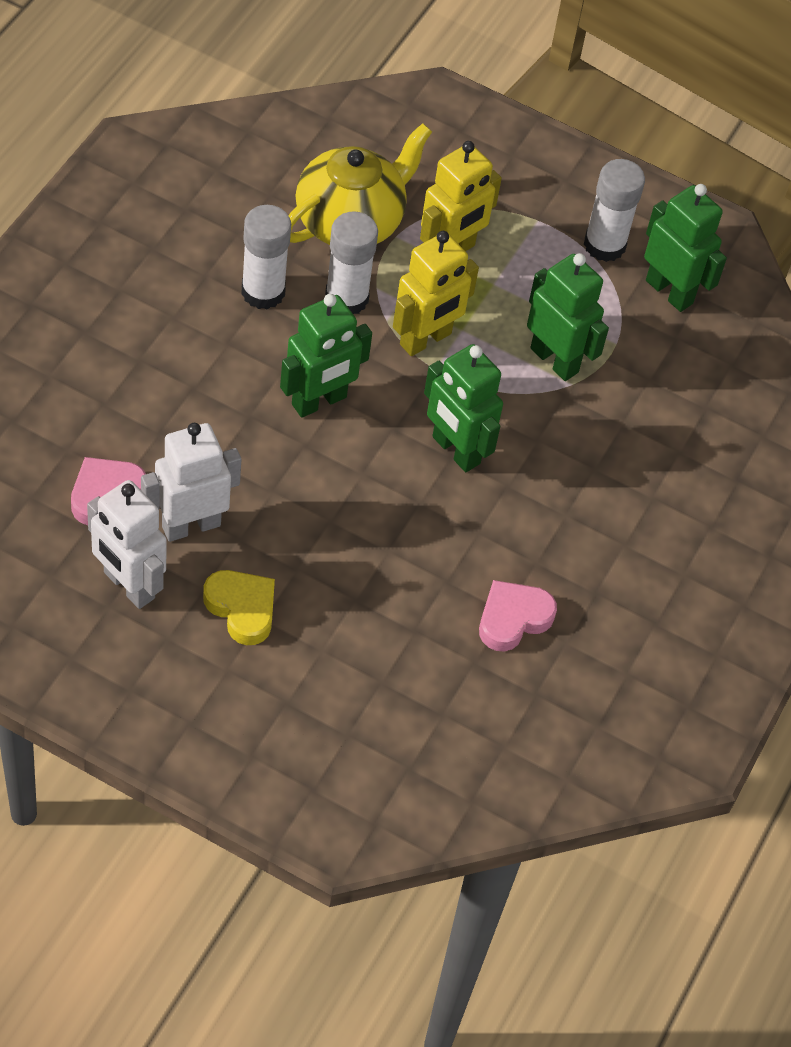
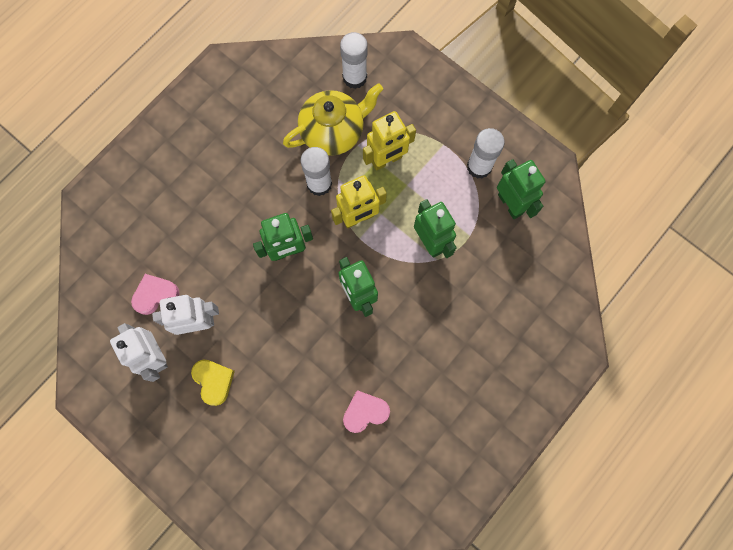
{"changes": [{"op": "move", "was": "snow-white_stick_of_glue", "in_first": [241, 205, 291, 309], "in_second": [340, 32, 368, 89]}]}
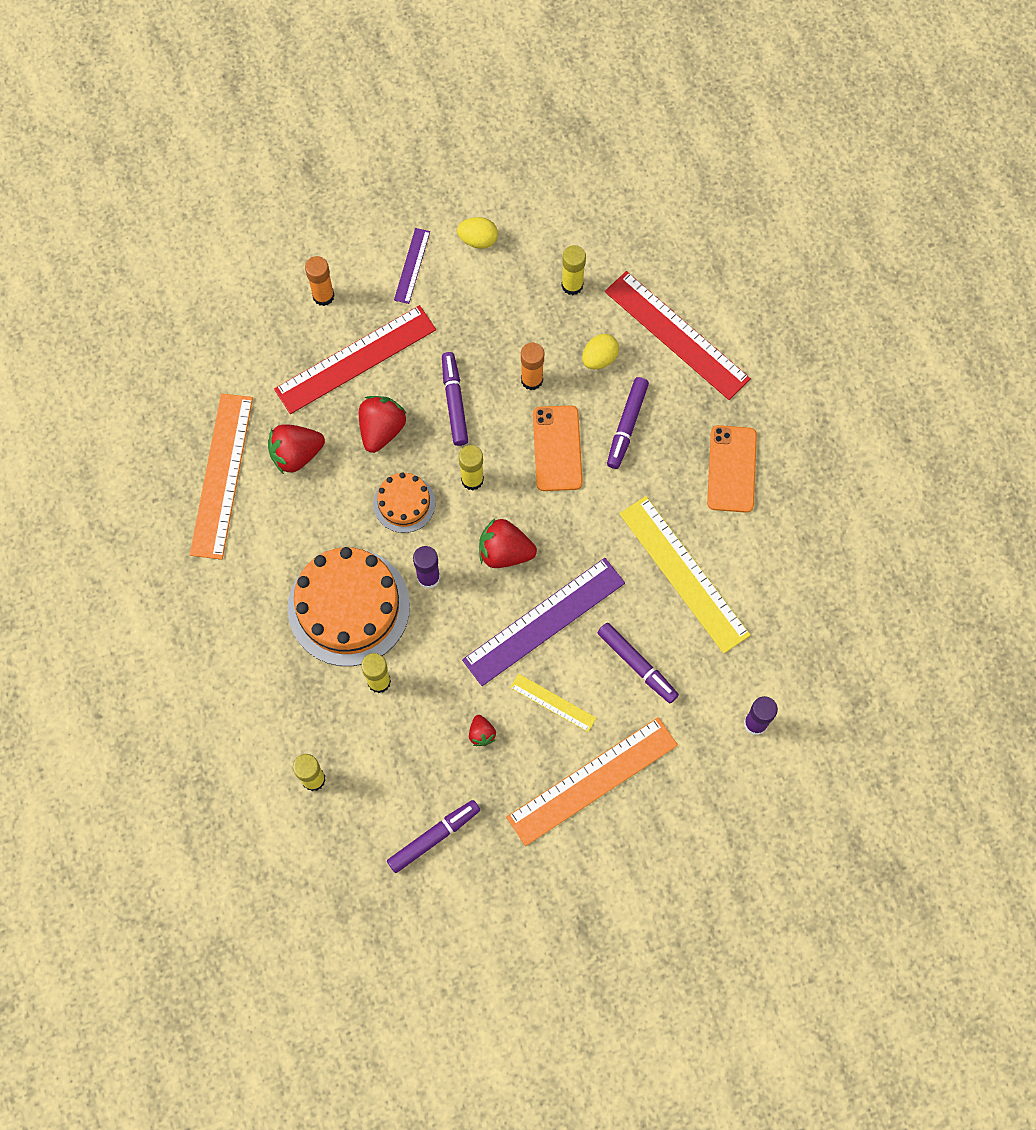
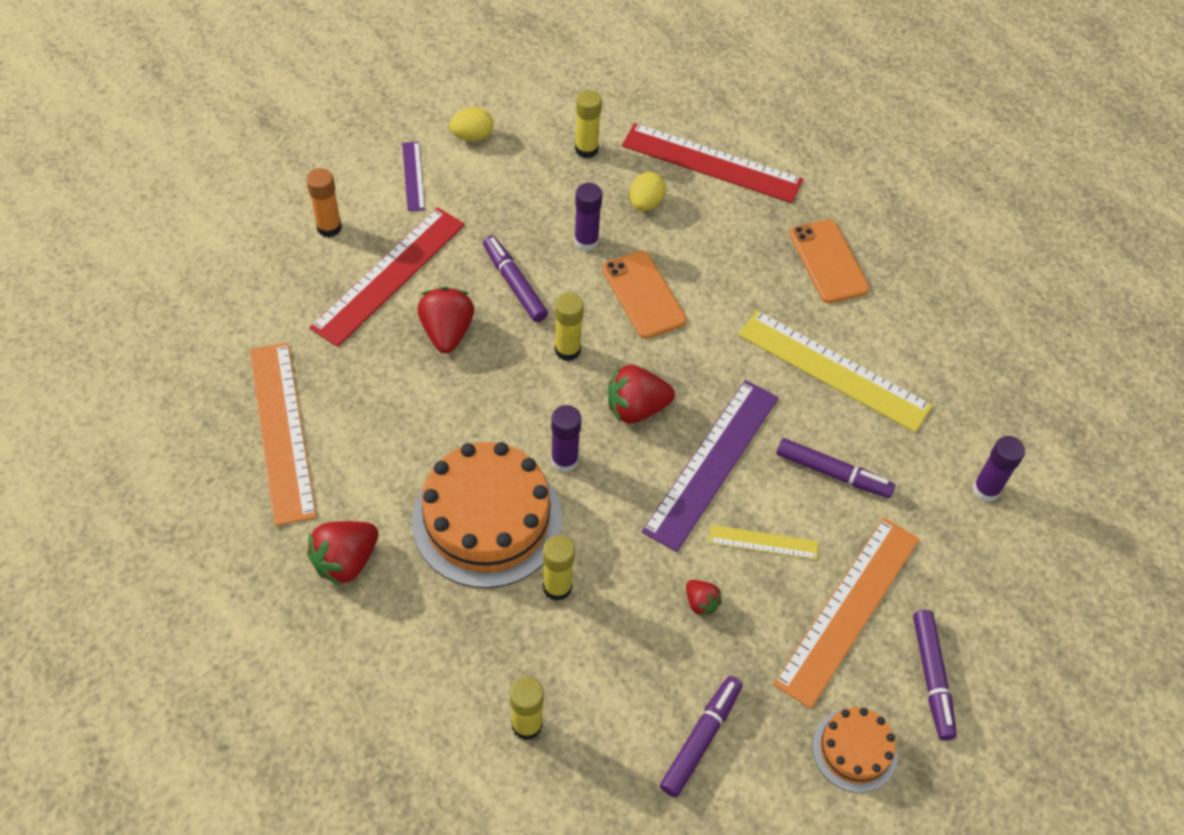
{"changes": [{"op": "recolor", "was": "bright_orange_stick_of_glue", "now": "royal_purple_stick_of_glue", "in_first": [521, 343, 544, 390], "in_second": [574, 183, 602, 251]}, {"op": "move", "was": "royal_purple_felt_pen", "in_first": [607, 377, 649, 469], "in_second": [913, 610, 957, 740]}, {"op": "move", "was": "crimson_toy_strawberry", "in_first": [268, 424, 325, 474], "in_second": [307, 521, 379, 586]}, {"op": "move", "was": "bright_orange_gateau", "in_first": [373, 472, 435, 533], "in_second": [812, 707, 897, 793]}]}
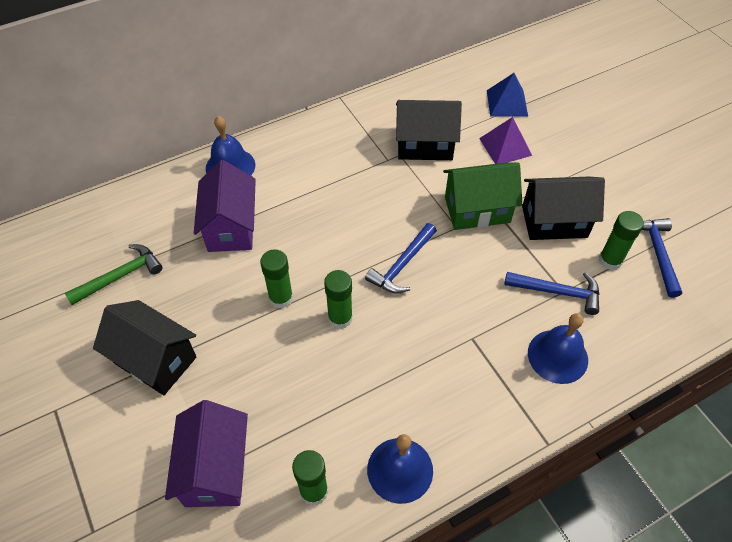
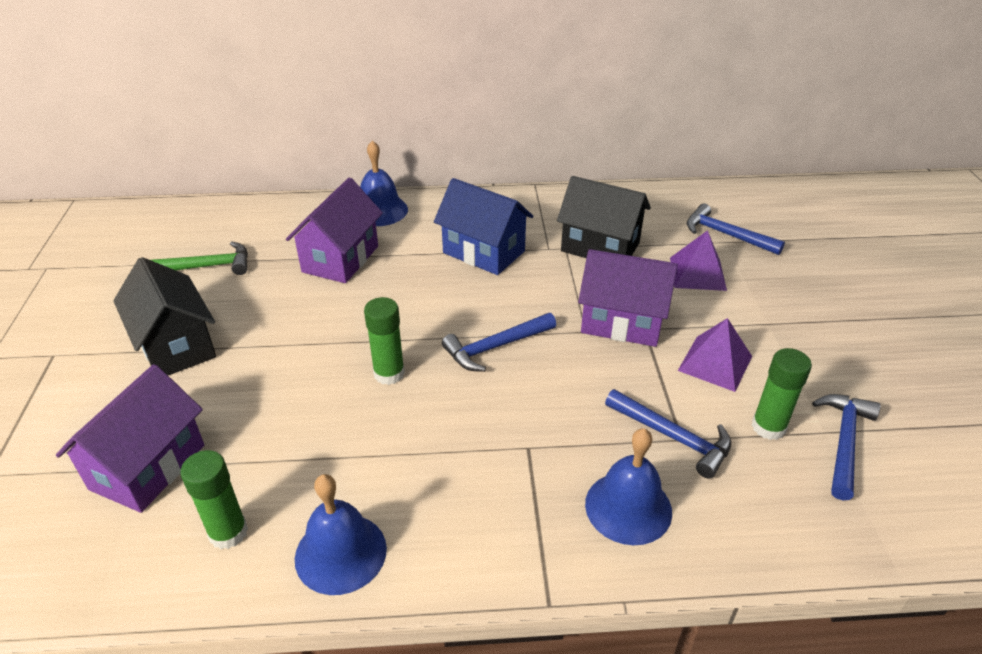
{"changes": [{"op": "replace", "was": "royal_blue_solid_pyramid", "now": "royal_blue_claw_hammer", "in_first": [487, 73, 528, 116], "in_second": [687, 204, 785, 255]}, {"op": "recolor", "was": "leaf-green_toy_house", "now": "royal_purple_toy_house", "in_first": [443, 163, 522, 230], "in_second": [578, 249, 678, 347]}, {"op": "replace", "was": "ebony_toy_house", "now": "royal_purple_solid_pyramid", "in_first": [522, 177, 605, 240], "in_second": [678, 318, 752, 392]}, {"op": "delete", "was": "leaf-green_stick_of_glue", "in_first": [260, 249, 293, 309]}, {"op": "insert", "now": "royal_blue_toy_house", "in_second": [434, 178, 533, 275]}]}
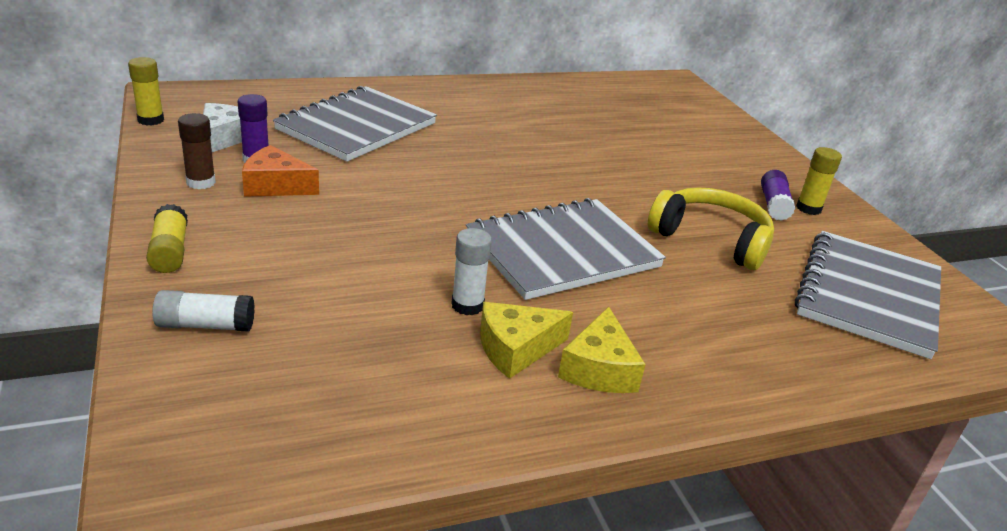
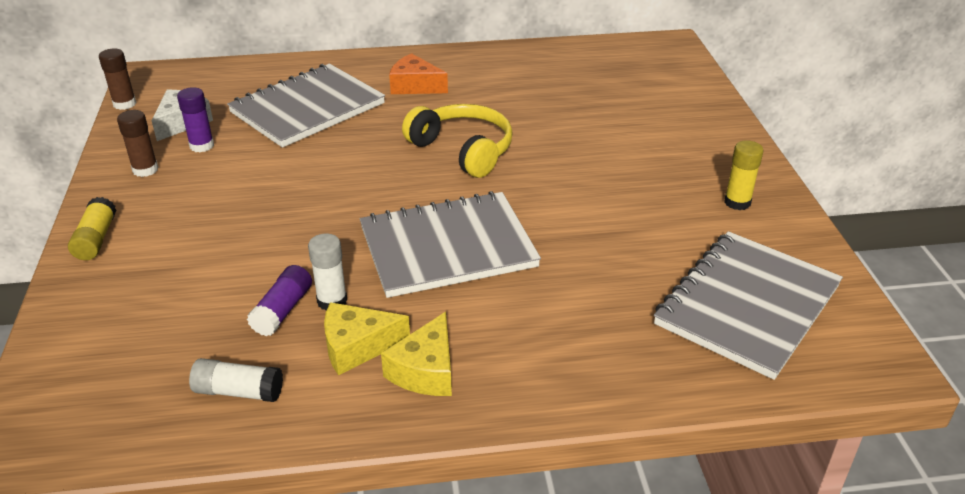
{"changes": [{"op": "recolor", "was": "golden_stick_of_glue", "now": "brown_stick_of_glue", "in_first": [128, 57, 164, 126], "in_second": [99, 48, 137, 110]}, {"op": "move", "was": "bright_orange_cheese_wedge", "in_first": [242, 145, 319, 197], "in_second": [389, 53, 448, 94]}, {"op": "move", "was": "royal_purple_stick_of_glue", "in_first": [761, 170, 796, 221], "in_second": [247, 265, 312, 336]}, {"op": "move", "was": "golden_headphones", "in_first": [648, 187, 774, 270], "in_second": [402, 104, 513, 178]}, {"op": "move", "was": "snow-white_stick_of_glue", "in_first": [152, 290, 255, 332], "in_second": [189, 358, 283, 402]}]}
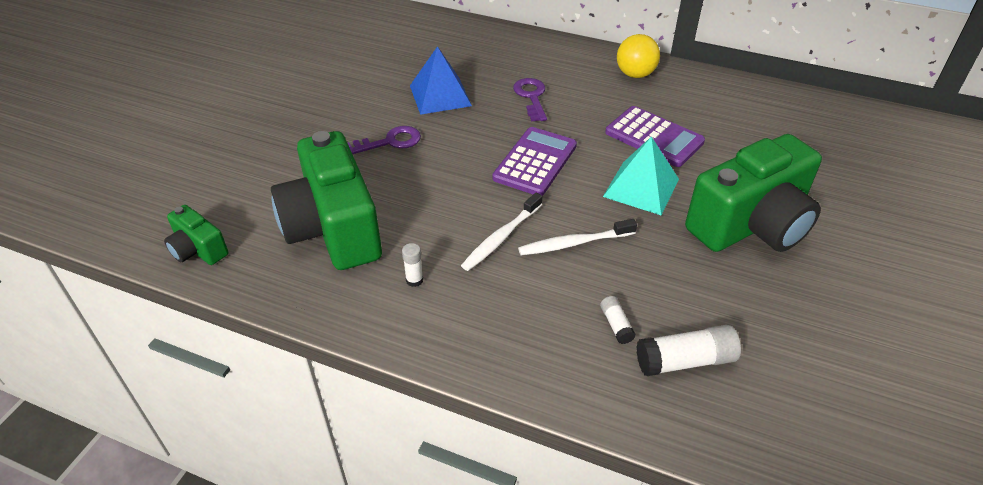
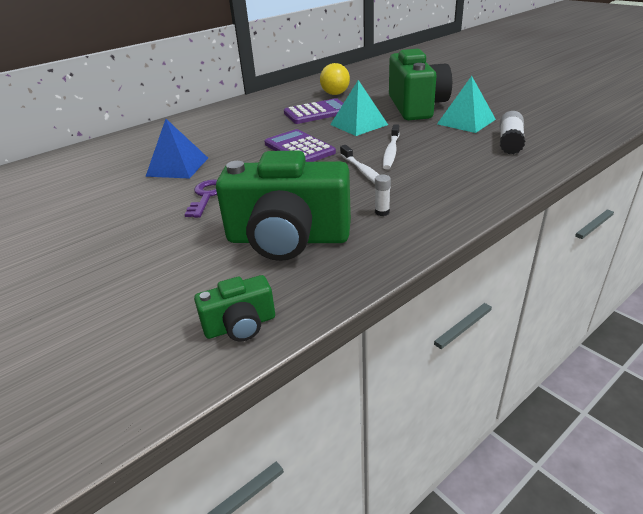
{"changes": [{"op": "move", "was": "golden_sphere", "in_first": [617, 34, 660, 78], "in_second": [320, 63, 350, 95]}, {"op": "delete", "was": "royal_purple_latchkey", "in_first": [513, 78, 547, 122]}, {"op": "delete", "was": "snow-white_stick_of_glue", "in_first": [600, 296, 636, 344]}, {"op": "insert", "now": "turquoise_solid_pyramid", "in_second": [437, 76, 496, 133]}]}
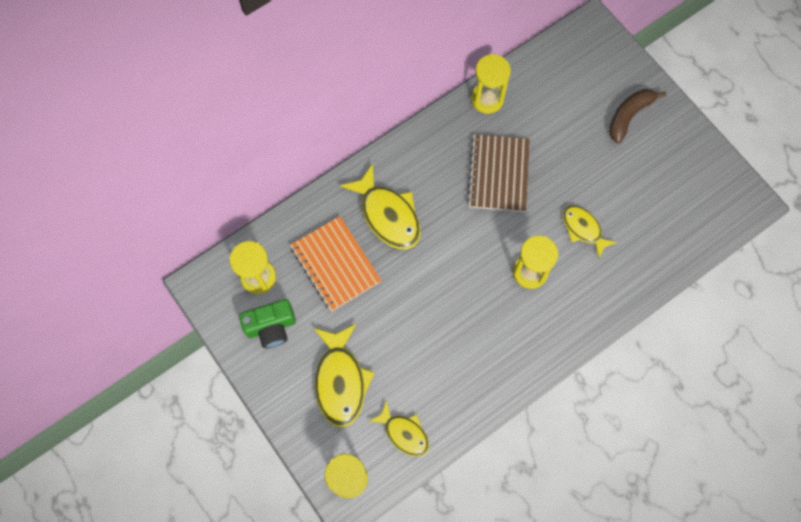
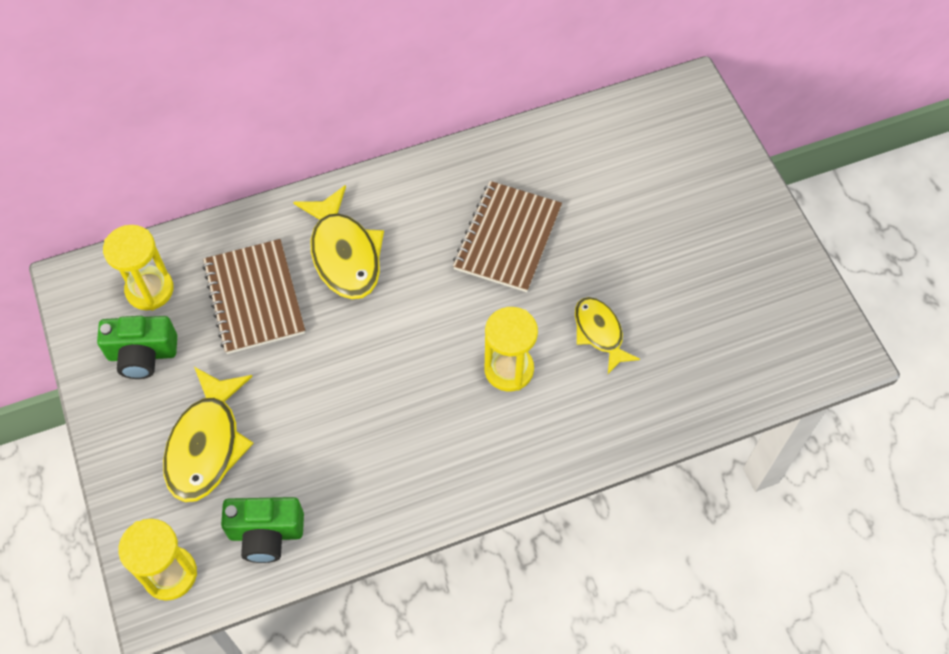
{"changes": [{"op": "delete", "was": "golden_sandglass", "in_first": [471, 54, 511, 114]}, {"op": "delete", "was": "brown_banana_fruit", "in_first": [609, 89, 666, 143]}, {"op": "recolor", "was": "bright_orange_notebook", "now": "brown_notebook", "in_first": [290, 216, 382, 312], "in_second": [202, 239, 305, 354]}, {"op": "replace", "was": "golden_fish", "now": "leaf-green_compact_camera", "in_first": [369, 401, 429, 457], "in_second": [221, 497, 304, 563]}]}
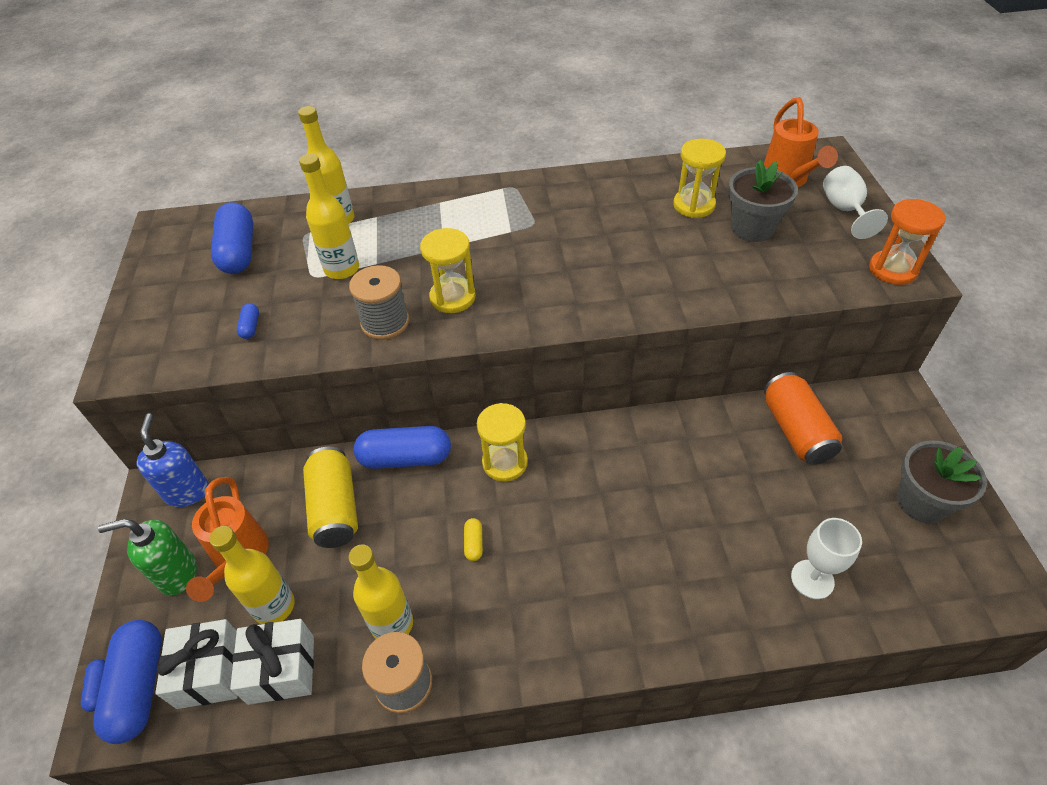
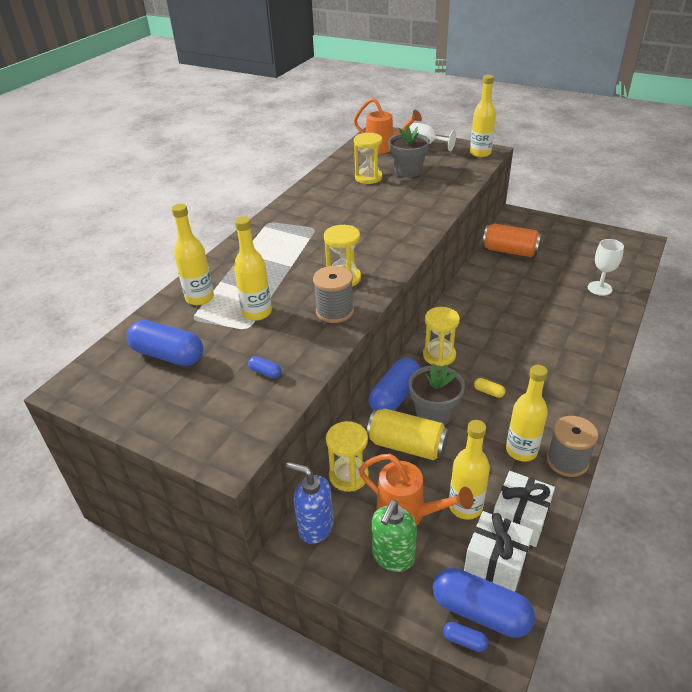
{"changes": [{"op": "replace", "was": "bright_orange_sandglass", "now": "golden_drink_bottle", "in_first": [869, 199, 945, 285], "in_second": [470, 75, 496, 157]}, {"op": "move", "was": "gray_plant_pot", "in_first": [897, 440, 987, 523], "in_second": [409, 364, 465, 426]}, {"op": "insert", "now": "golden_sandglass", "in_second": [326, 421, 369, 492]}]}
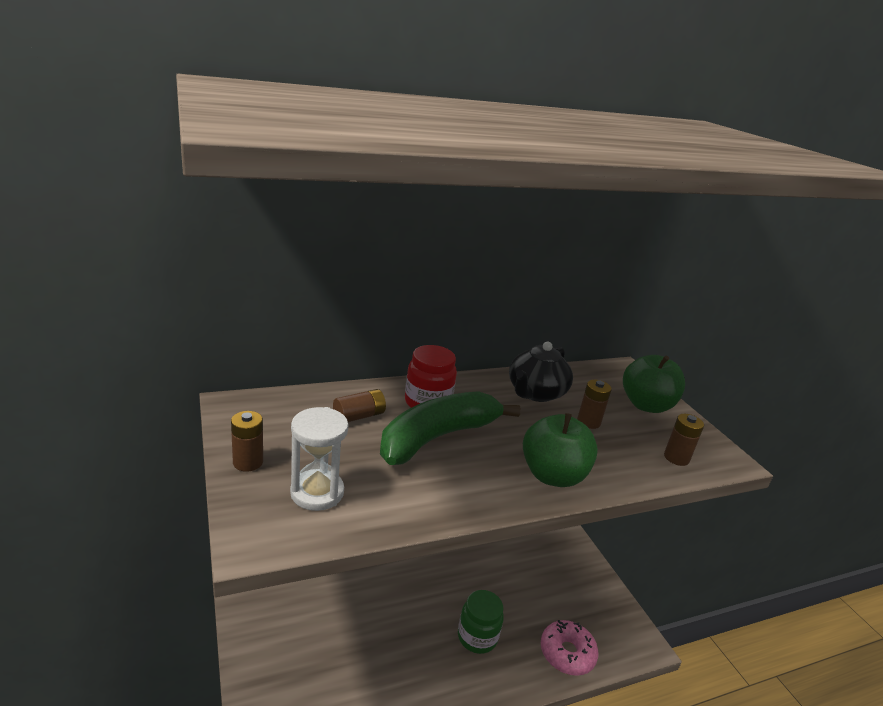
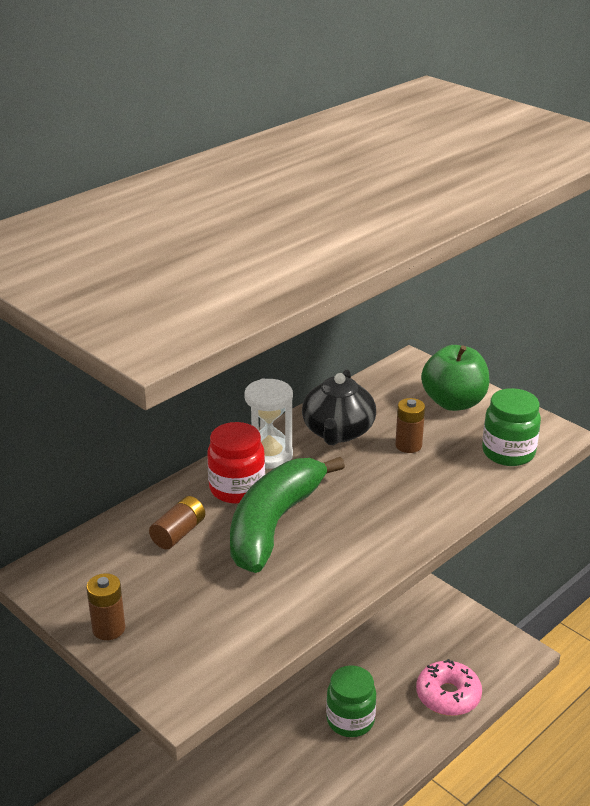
{"changes": [{"op": "move", "was": "snow-white_sandglass", "in_first": [290, 407, 349, 511], "in_second": [244, 379, 293, 469]}, {"op": "delete", "was": "leaf-green_toy_apple", "in_first": [523, 413, 598, 487]}, {"op": "replace", "was": "brown_AA_battery", "now": "leaf-green_preserve_jar", "in_first": [664, 414, 704, 466], "in_second": [482, 388, 541, 466]}]}
